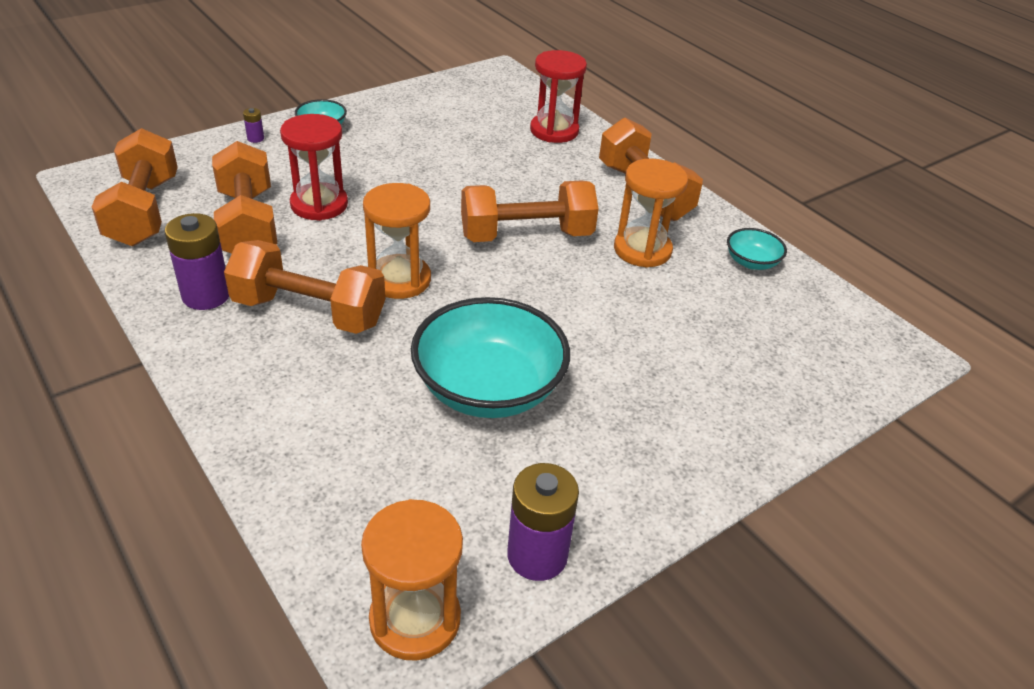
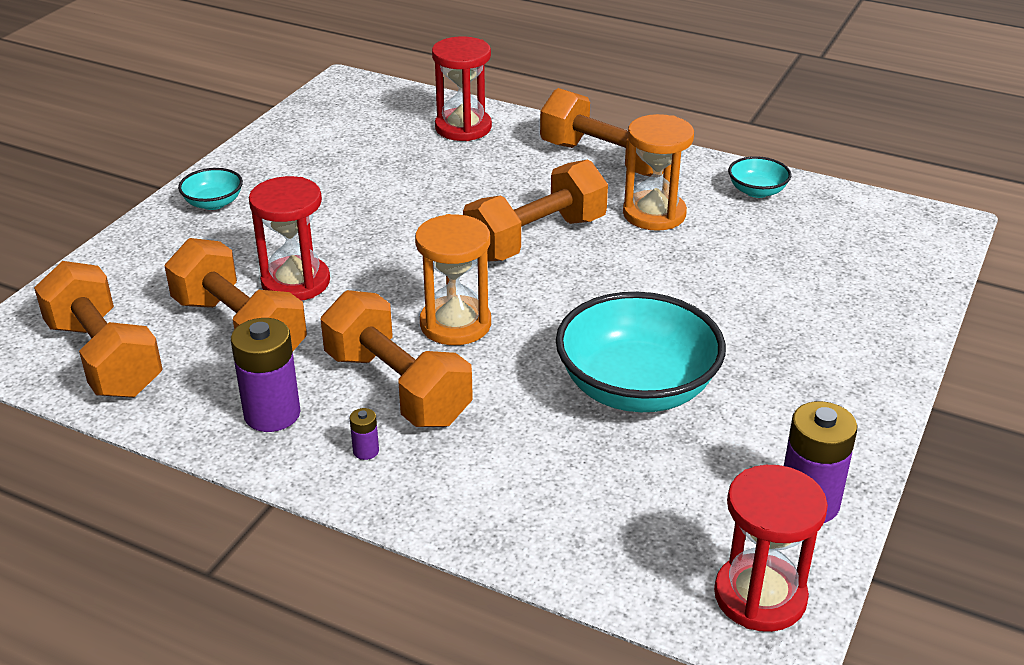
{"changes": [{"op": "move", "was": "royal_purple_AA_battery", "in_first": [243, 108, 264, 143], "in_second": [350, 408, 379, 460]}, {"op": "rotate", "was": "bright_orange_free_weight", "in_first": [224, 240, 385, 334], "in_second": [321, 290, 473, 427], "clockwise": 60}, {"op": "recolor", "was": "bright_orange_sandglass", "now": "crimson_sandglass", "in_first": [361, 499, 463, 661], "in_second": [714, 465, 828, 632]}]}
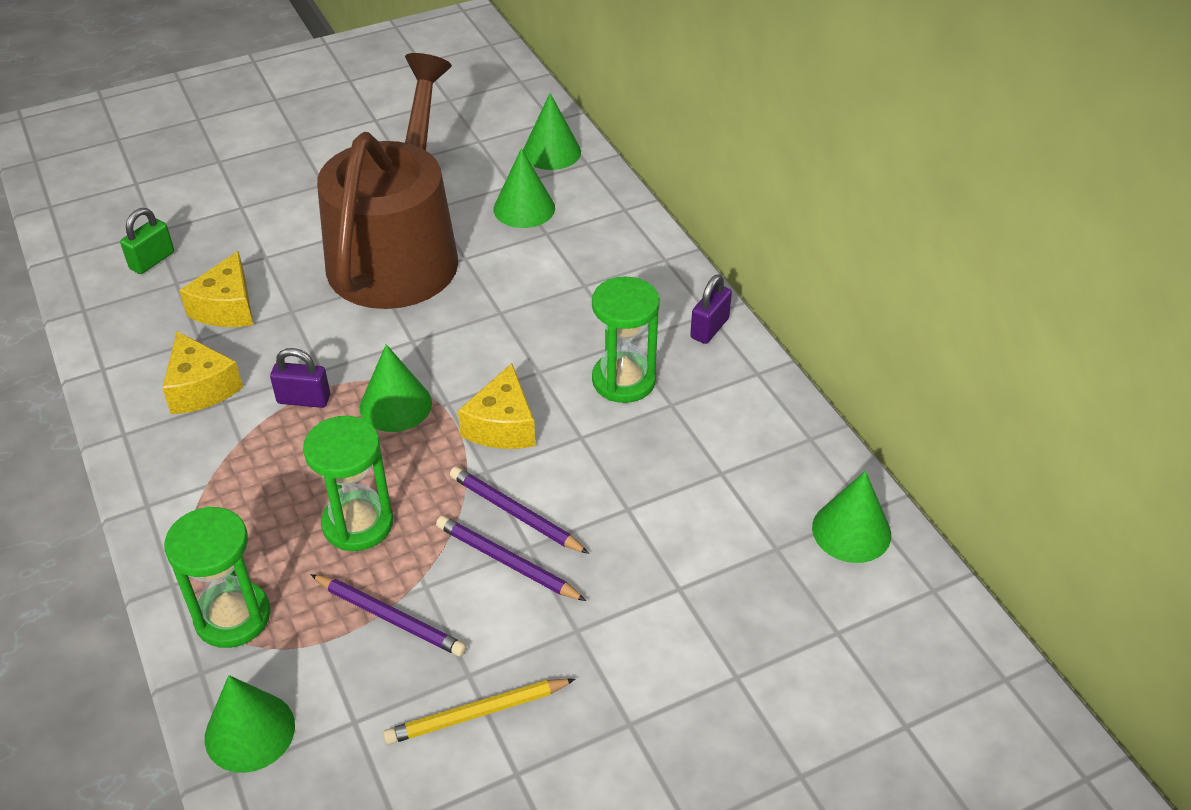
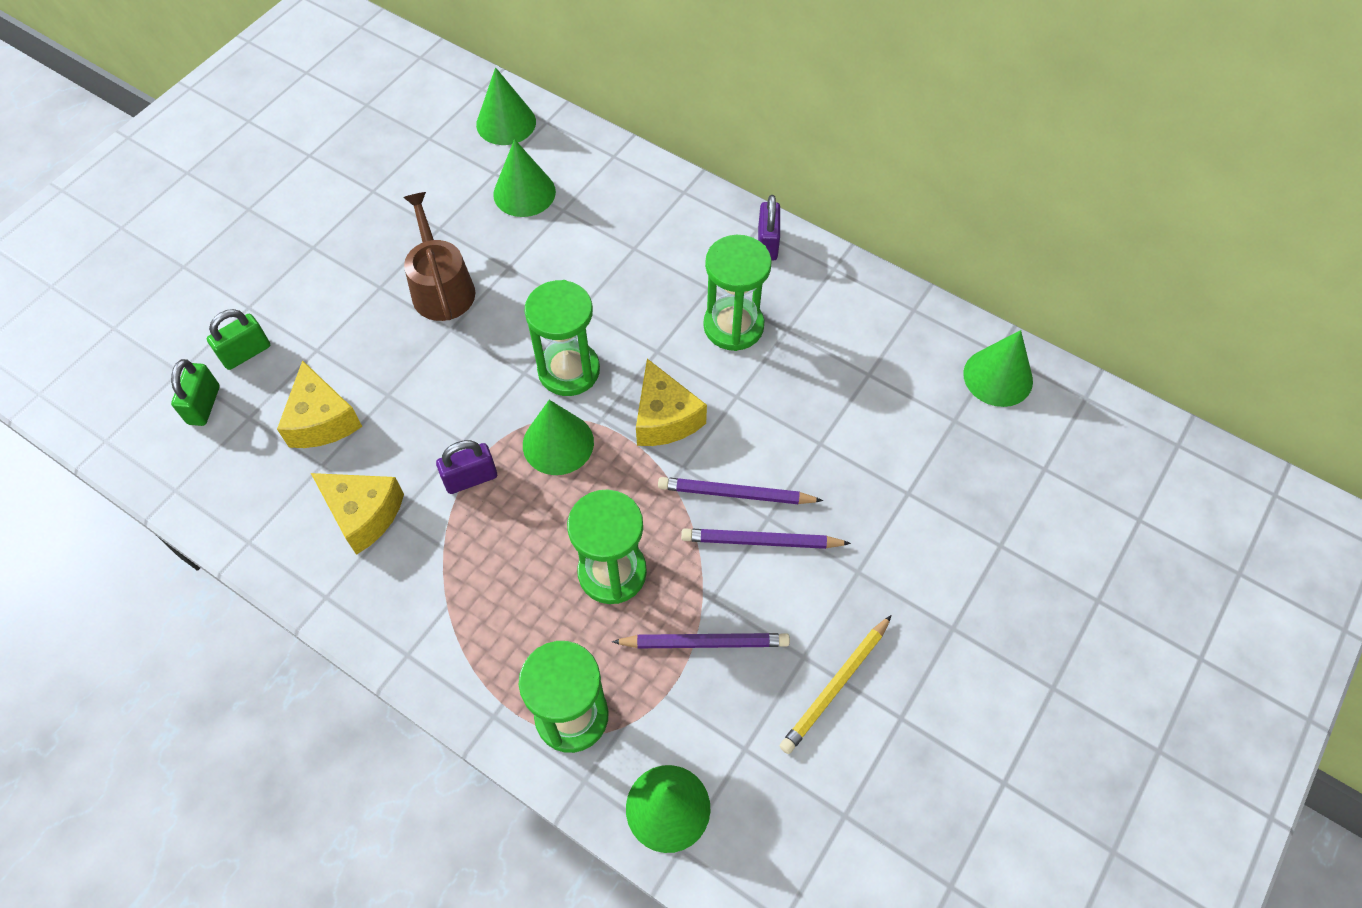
{"changes": [{"op": "resize", "was": "brown_watering_pot", "in_first": [317, 53, 458, 309], "in_second": [403, 192, 475, 321], "ratio": 0.47}, {"op": "insert", "now": "leaf-green_sandglass", "in_second": [524, 280, 600, 396]}, {"op": "insert", "now": "leaf-green_padlock", "in_second": [207, 309, 270, 370]}]}
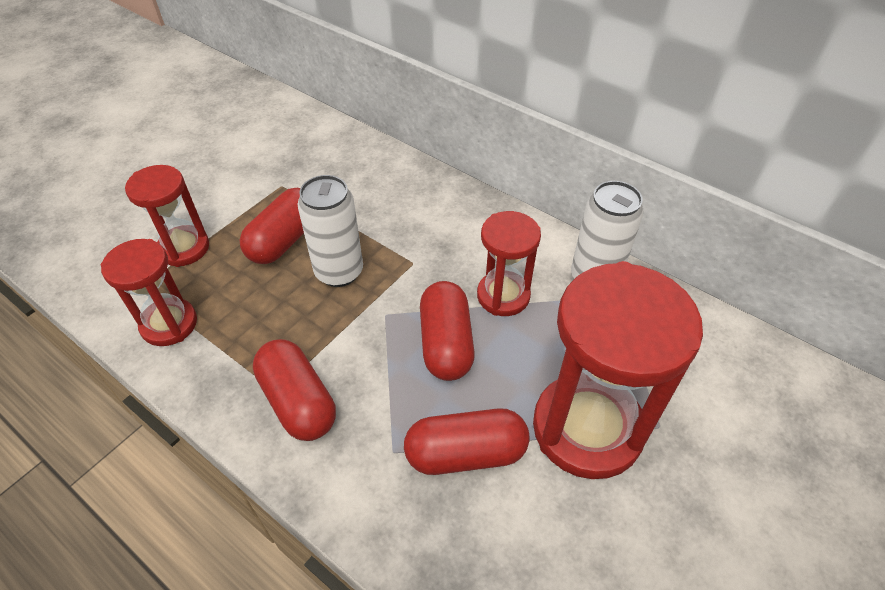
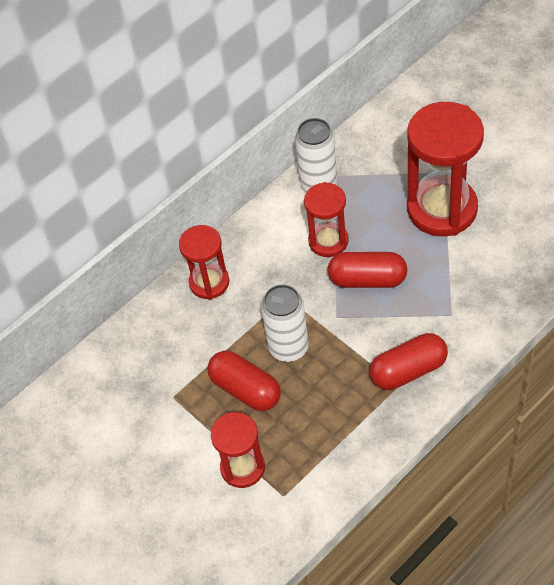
{"changes": [{"op": "move", "was": "crimson_sandglass", "in_first": [101, 239, 197, 346], "in_second": [179, 225, 229, 300]}, {"op": "delete", "was": "crimson_pill_shape", "in_first": [404, 408, 530, 475]}]}
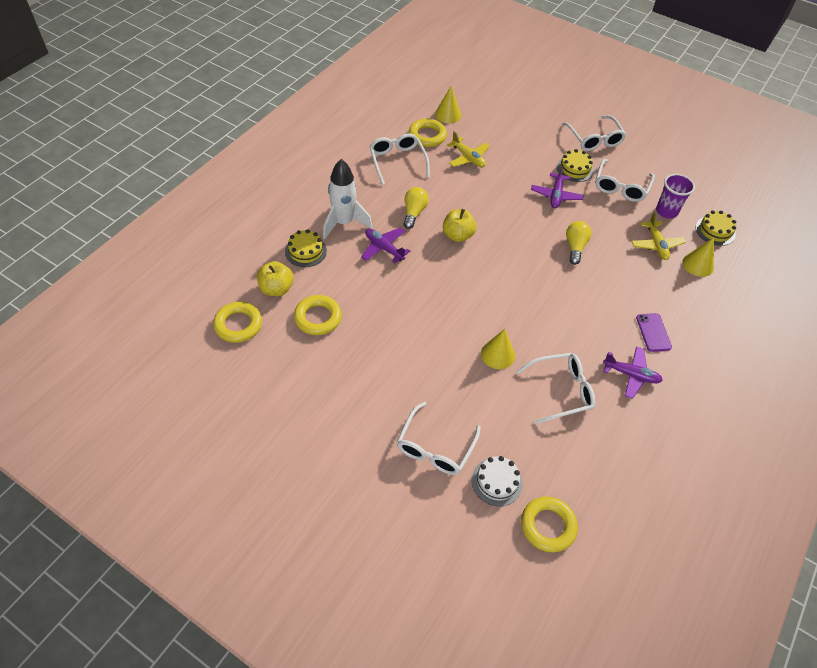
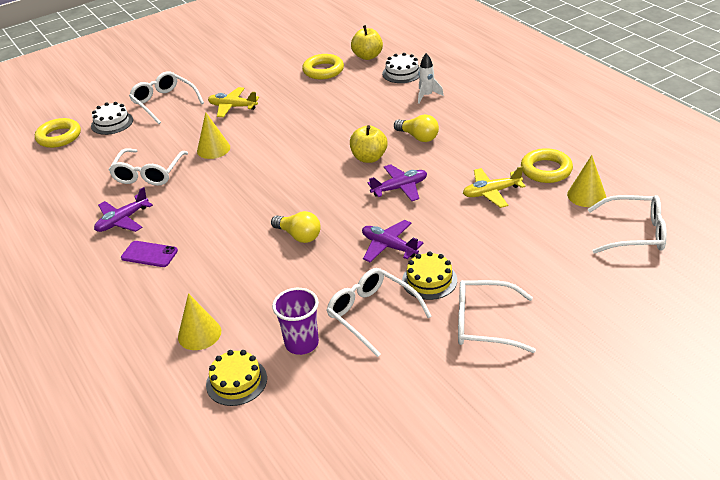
{"changes": [{"op": "move", "was": "snow-white_glasses", "in_first": [369, 134, 430, 185], "in_second": [588, 195, 667, 254]}, {"op": "resize", "was": "snow-white_toy_rocket", "in_first": [323, 159, 372, 239], "in_second": [418, 53, 444, 104], "ratio": 0.55}, {"op": "move", "was": "golden_plane", "in_first": [631, 212, 686, 260], "in_second": [208, 87, 259, 118]}, {"op": "move", "was": "royal_purple_plane", "in_first": [361, 228, 410, 263], "in_second": [368, 164, 427, 201]}, {"op": "recolor", "was": "golden_gateau", "now": "snow-white_gateau", "in_first": [285, 229, 327, 267], "in_second": [382, 53, 420, 83]}, {"op": "delete", "was": "golden_torus", "in_first": [213, 302, 262, 343]}]}
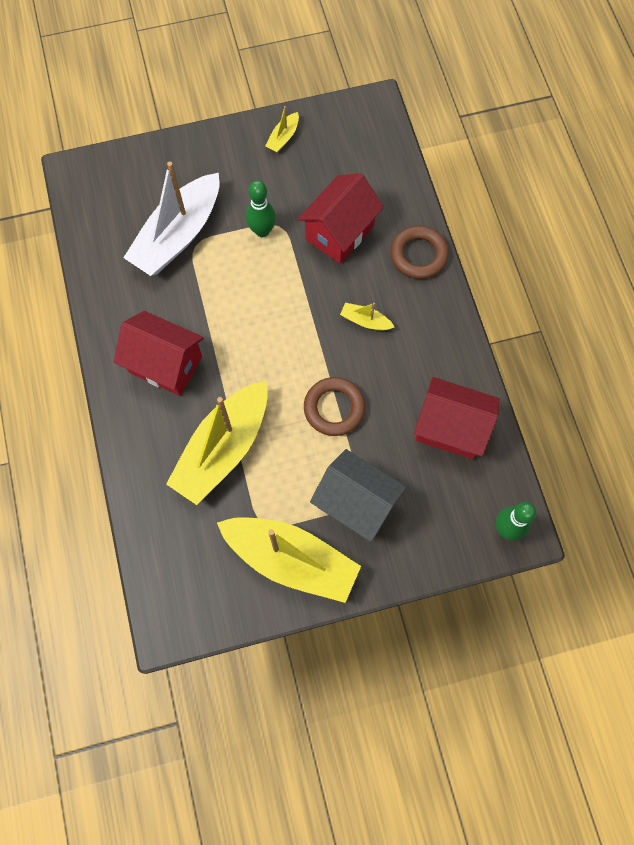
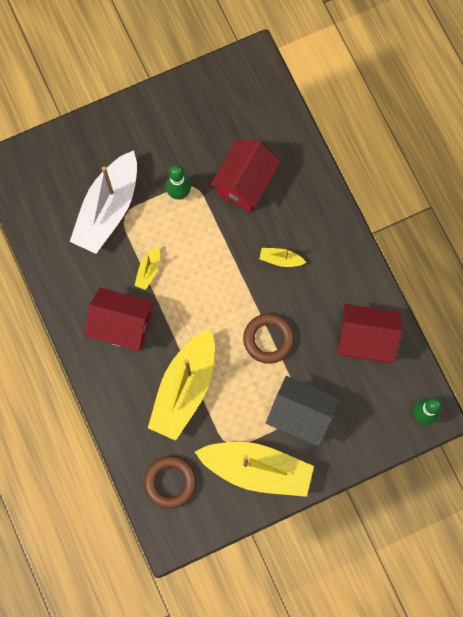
{"changes": [{"op": "move", "was": "golden_toy_boat", "in_first": [265, 106, 299, 153], "in_second": [134, 246, 160, 290]}, {"op": "move", "was": "brown_torus", "in_first": [391, 226, 449, 279], "in_second": [144, 456, 197, 509]}]}
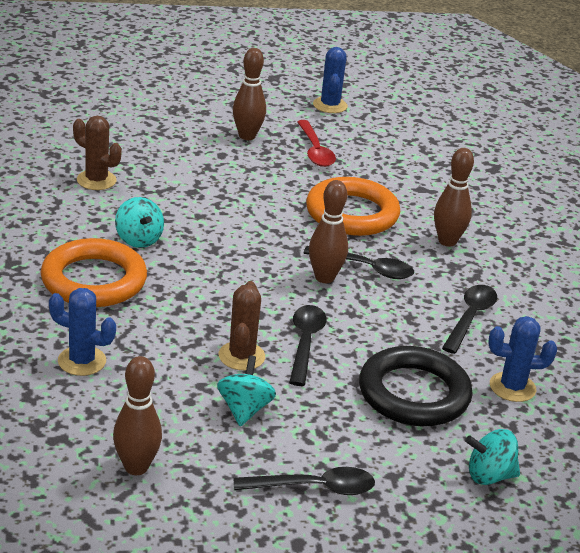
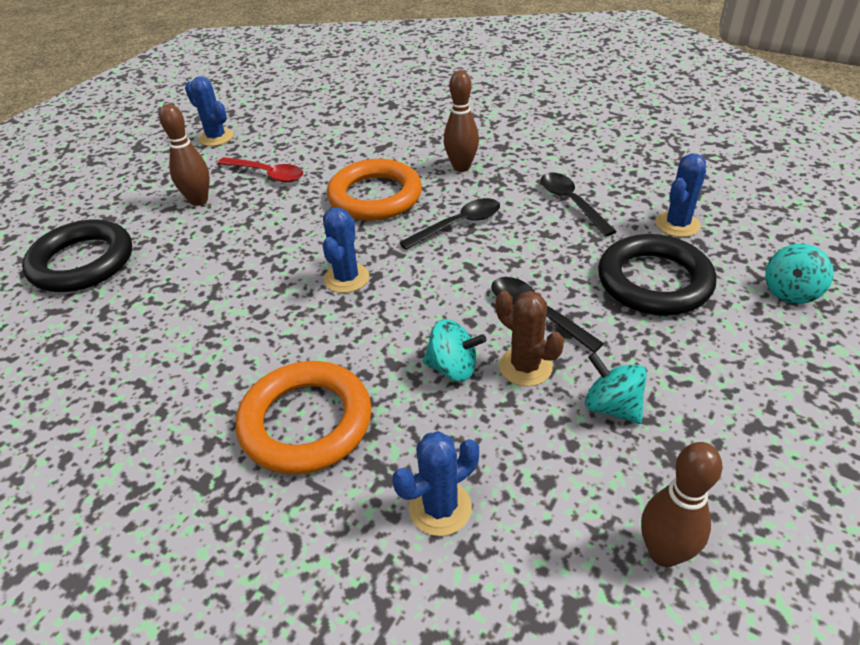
{"changes": [{"op": "delete", "was": "brown_prickly_plant", "in_first": [73, 116, 122, 190]}, {"op": "delete", "was": "brown_tenpin", "in_first": [309, 180, 348, 283]}, {"op": "move", "was": "turquoise_toy_top", "in_first": [115, 197, 164, 248], "in_second": [423, 319, 487, 381]}, {"op": "delete", "was": "ebony_teaspoon", "in_first": [233, 467, 375, 495]}, {"op": "insert", "now": "royal_blue_prickly_plant", "in_second": [323, 207, 369, 293]}, {"op": "insert", "now": "ebony_torus", "in_second": [22, 220, 132, 292]}]}
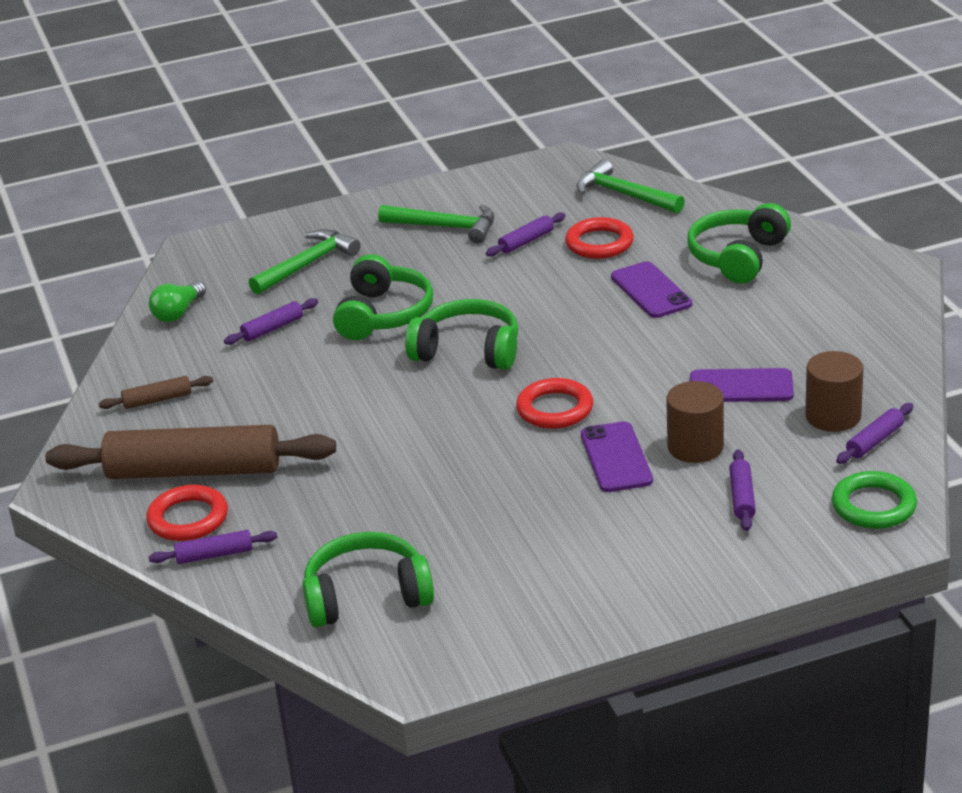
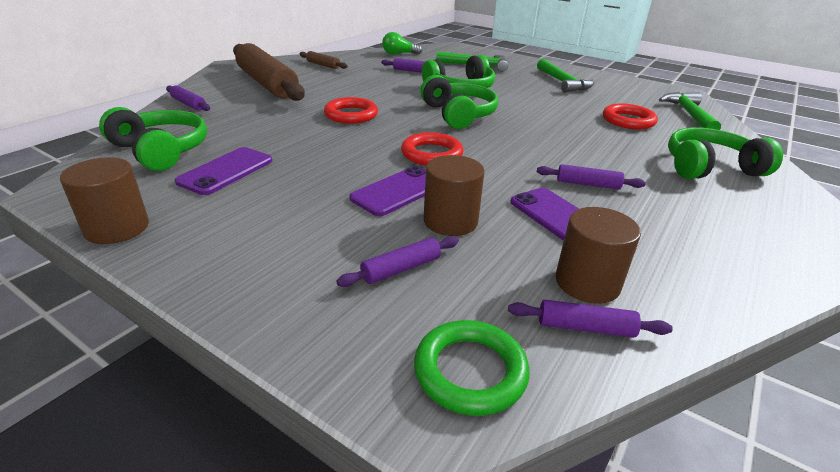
{"changes": [{"op": "move", "was": "royal_purple_pastry_roller", "in_first": [486, 213, 566, 257], "in_second": [537, 164, 646, 190]}, {"op": "move", "was": "royal_purple_mobile_phone", "in_first": [611, 261, 692, 318], "in_second": [175, 147, 272, 195]}, {"op": "move", "was": "crimson_torus", "in_first": [146, 485, 228, 541], "in_second": [324, 97, 378, 124]}, {"op": "insert", "now": "brown_cylinder", "in_second": [60, 157, 149, 244]}]}
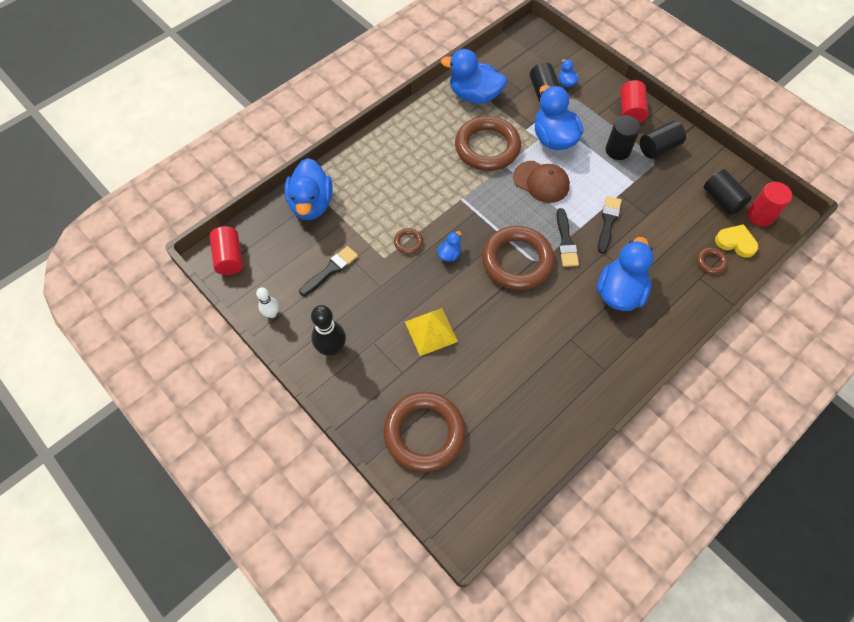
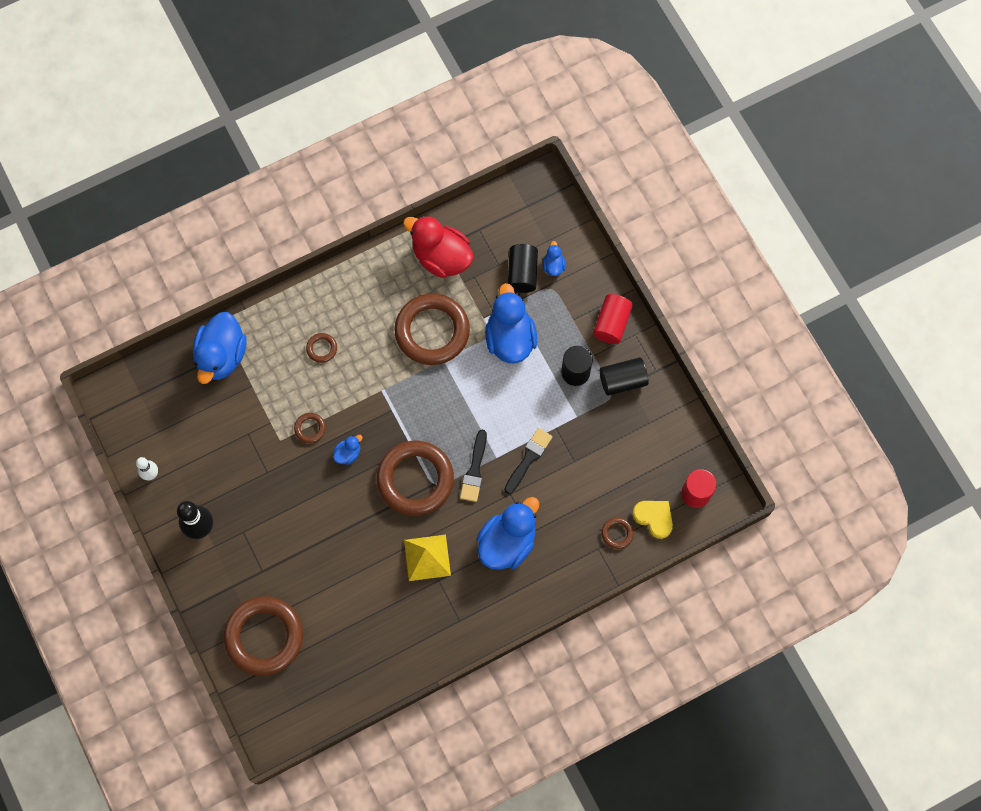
{"changes": [{"op": "recolor", "was": "royal_blue_toy_duck", "now": "crimson_toy_duck", "in_first": [441, 49, 507, 104], "in_second": [403, 216, 474, 278]}, {"op": "delete", "was": "brown_peaked_cap", "in_first": [513, 161, 570, 203]}, {"op": "delete", "was": "ebony_cylinder", "in_first": [703, 169, 752, 215]}, {"op": "delete", "was": "crimson_cylinder", "in_first": [209, 226, 243, 275]}, {"op": "delete", "was": "ebony_paint_brush", "in_first": [299, 246, 358, 296]}, {"op": "move", "was": "golden_solid_pyramid", "in_first": [405, 308, 458, 356], "in_second": [404, 535, 451, 581]}, {"op": "insert", "now": "brown_torus", "in_second": [306, 333, 337, 363]}]}
